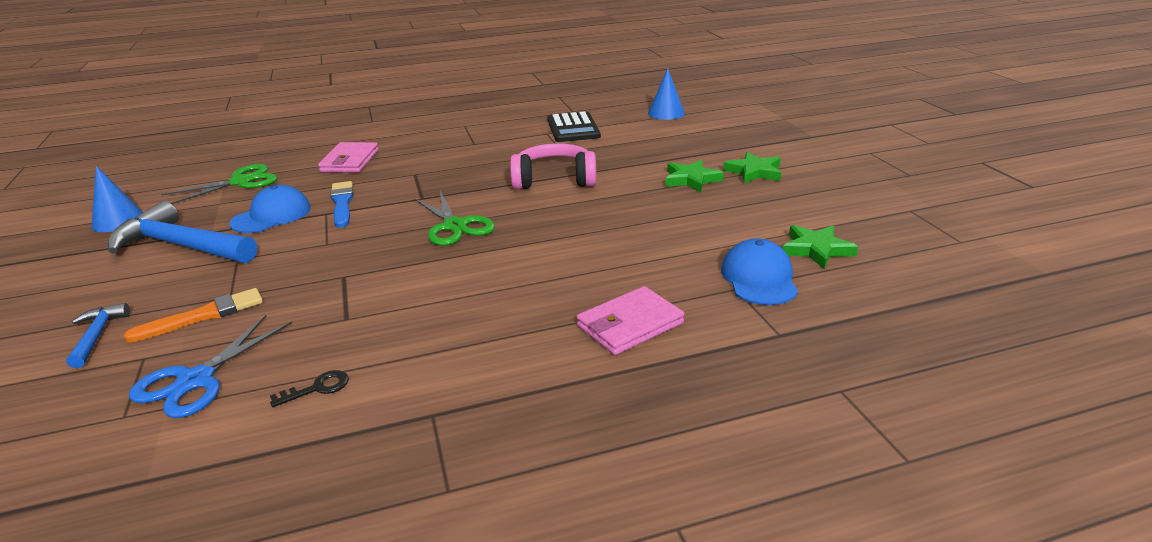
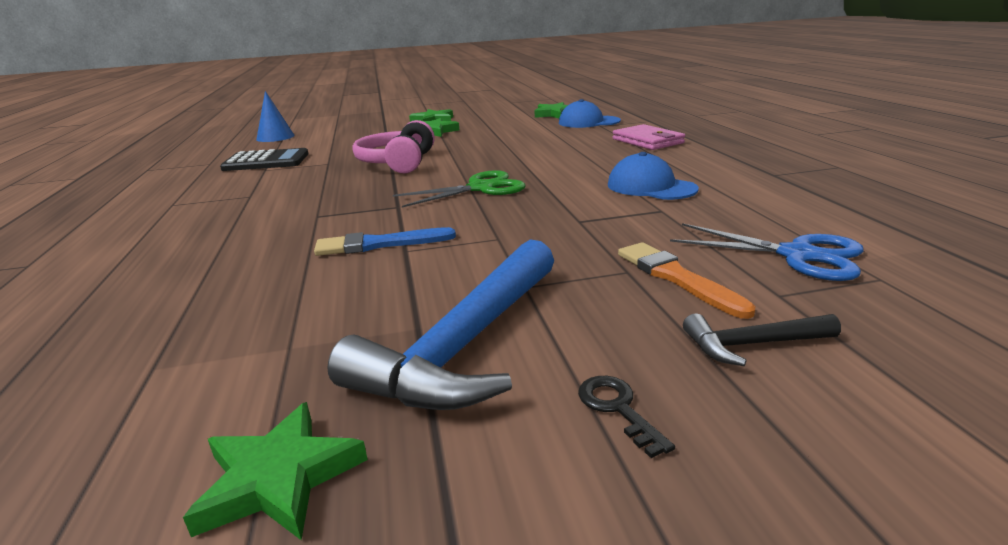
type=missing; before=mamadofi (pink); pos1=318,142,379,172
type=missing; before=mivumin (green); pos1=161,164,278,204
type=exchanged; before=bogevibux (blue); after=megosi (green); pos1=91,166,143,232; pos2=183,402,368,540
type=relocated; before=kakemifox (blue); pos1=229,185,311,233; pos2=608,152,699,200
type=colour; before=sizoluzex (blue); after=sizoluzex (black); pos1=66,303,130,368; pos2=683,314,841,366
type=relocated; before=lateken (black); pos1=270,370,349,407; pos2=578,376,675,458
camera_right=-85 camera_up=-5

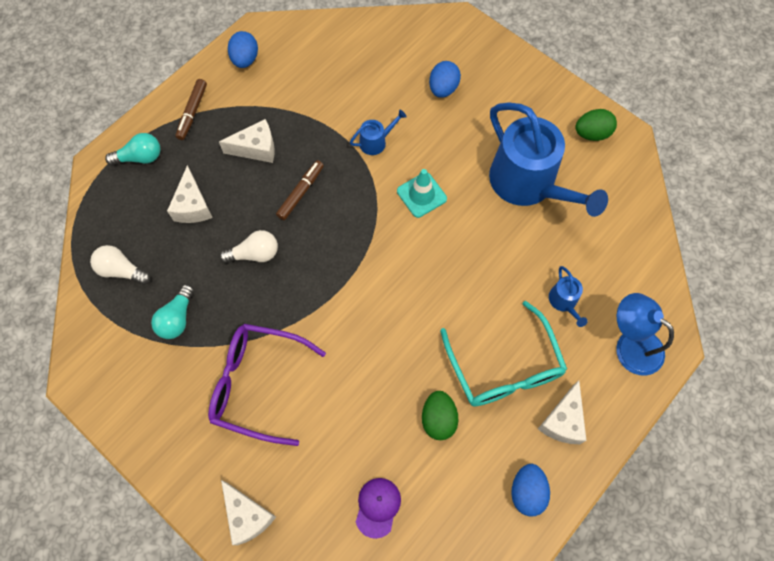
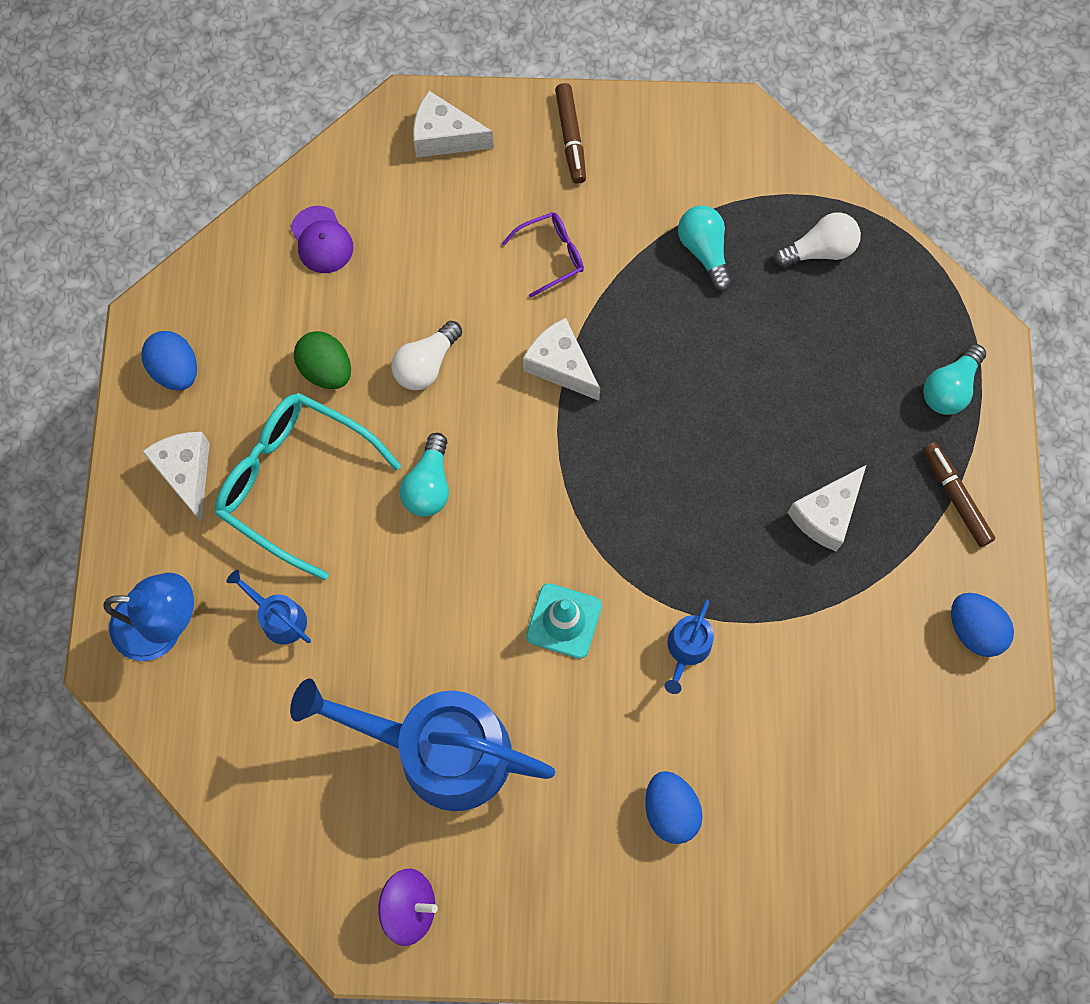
type=exchanged; before=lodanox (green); after=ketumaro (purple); pos1=575,109,617,141; pos2=378,868,438,946
type=relocated; before=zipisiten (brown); pos1=276,160,324,220; pos2=555,83,586,184
type=relocated; before=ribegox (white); pos1=167,165,213,223; pos2=523,318,600,401
type=relocated; before=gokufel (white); pos1=219,230,278,263; pos2=391,321,462,390
type=size; before=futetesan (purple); pos1=208,324,326,446; pos2=502,212,584,298; scale=0.5
type=appeared; after=gokufel (turquoise); pos2=400,433,449,517
camera_right=140 camera_up=5

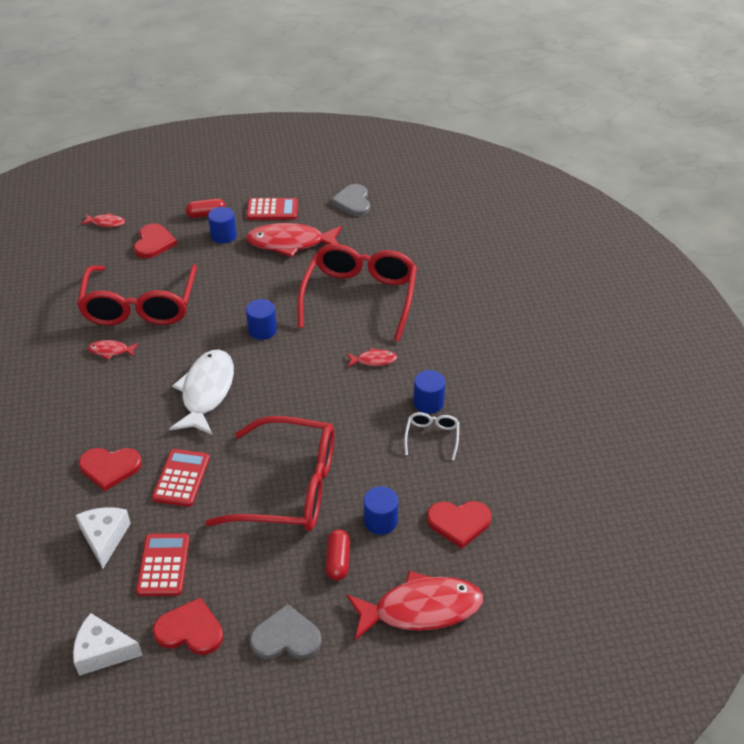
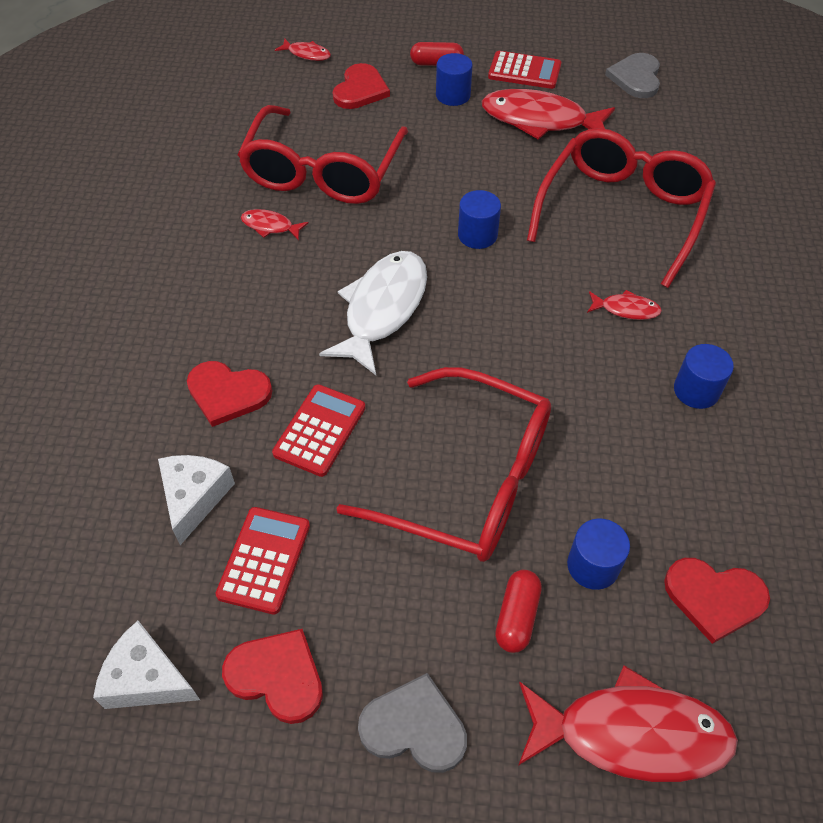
type=missing; before=futetesan (white); pos1=404,412,459,460
camera_right=15 camera_up=10

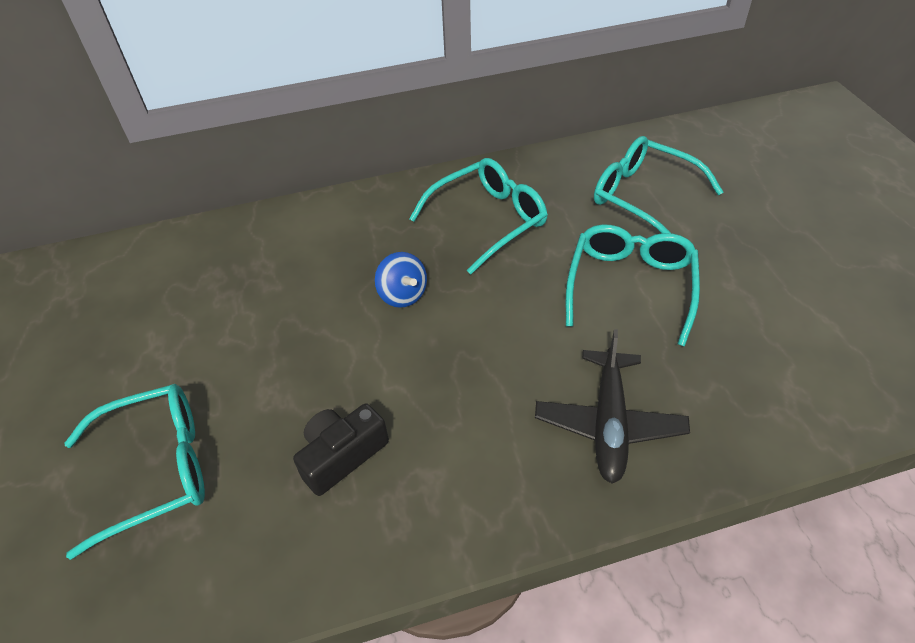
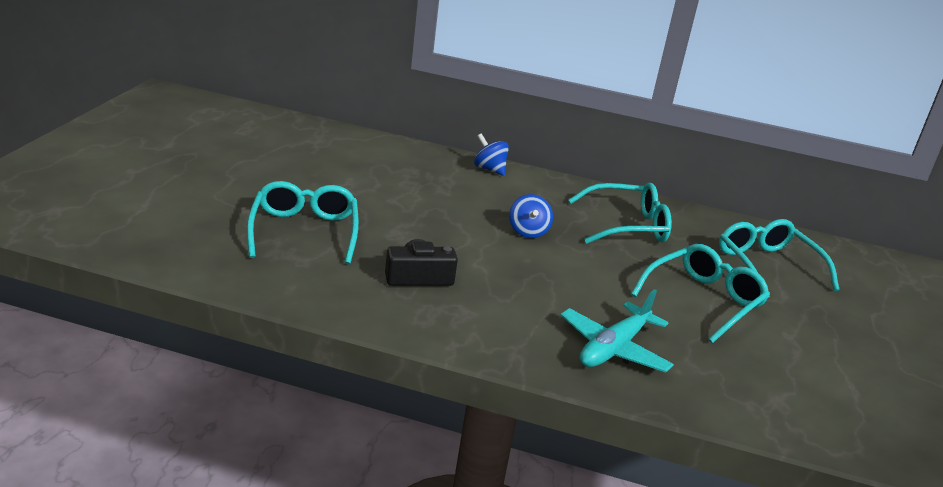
type=colour; before=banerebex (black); after=banerebex (turquoise); pos1=535,329,690,484; pos2=561,289,674,373
type=spun; before=futetesan (turquoise); pos1=64,384,205,560; pos2=247,181,359,264; turn=-105
type=appeared; after=ketumaro (blue); pos2=474,133,509,176
camera_right=25 camera_up=-20

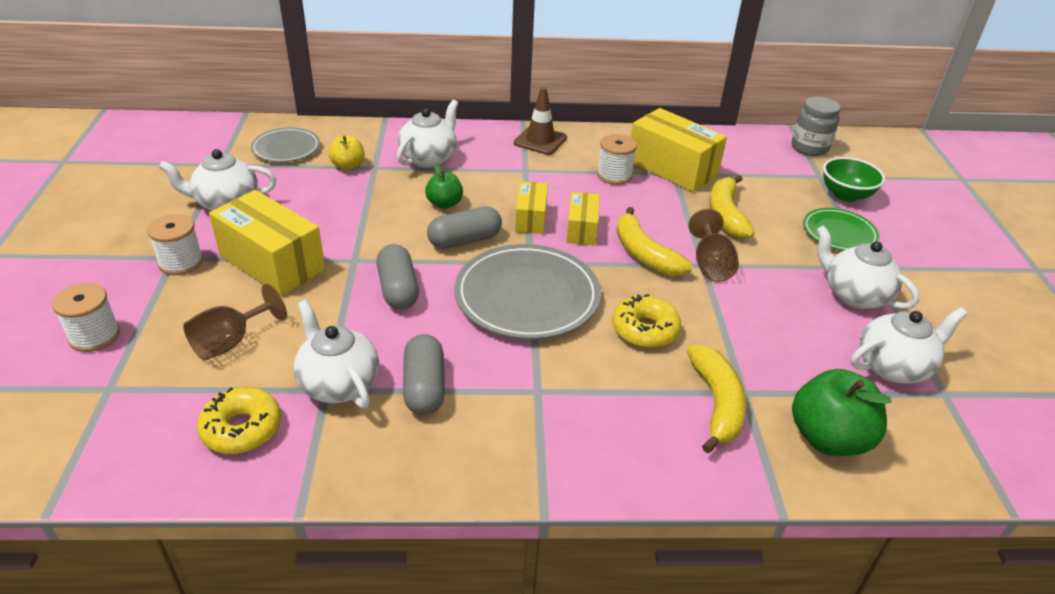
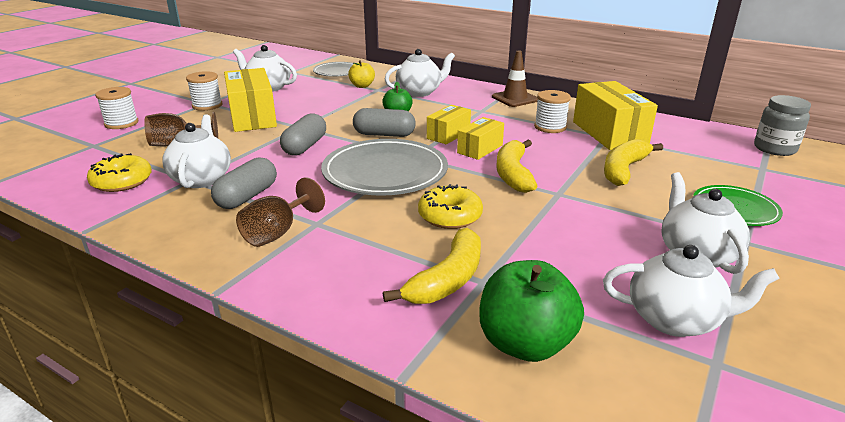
type=missing; before=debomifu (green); pos1=823,157,885,202
type=relocated; before=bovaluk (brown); pos1=688,209,739,282; pos2=236,177,325,247
camera_right=35 camera_up=-10

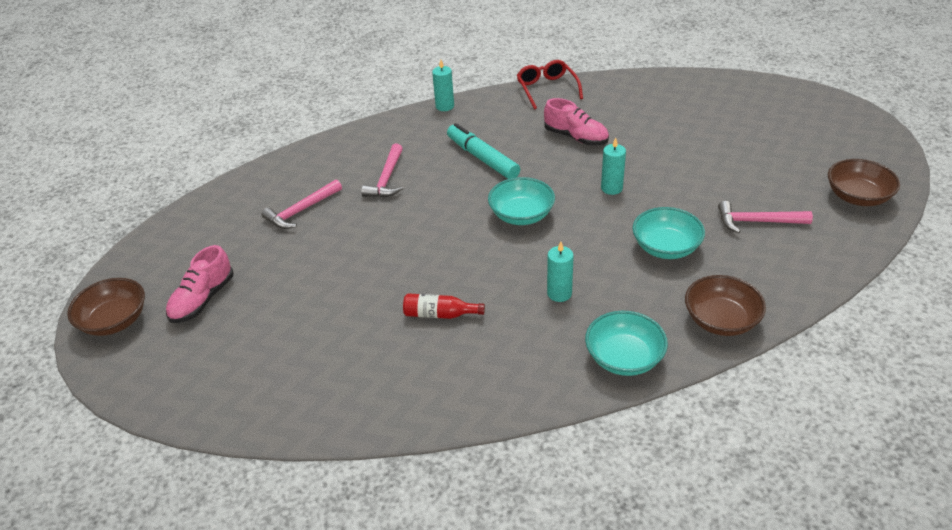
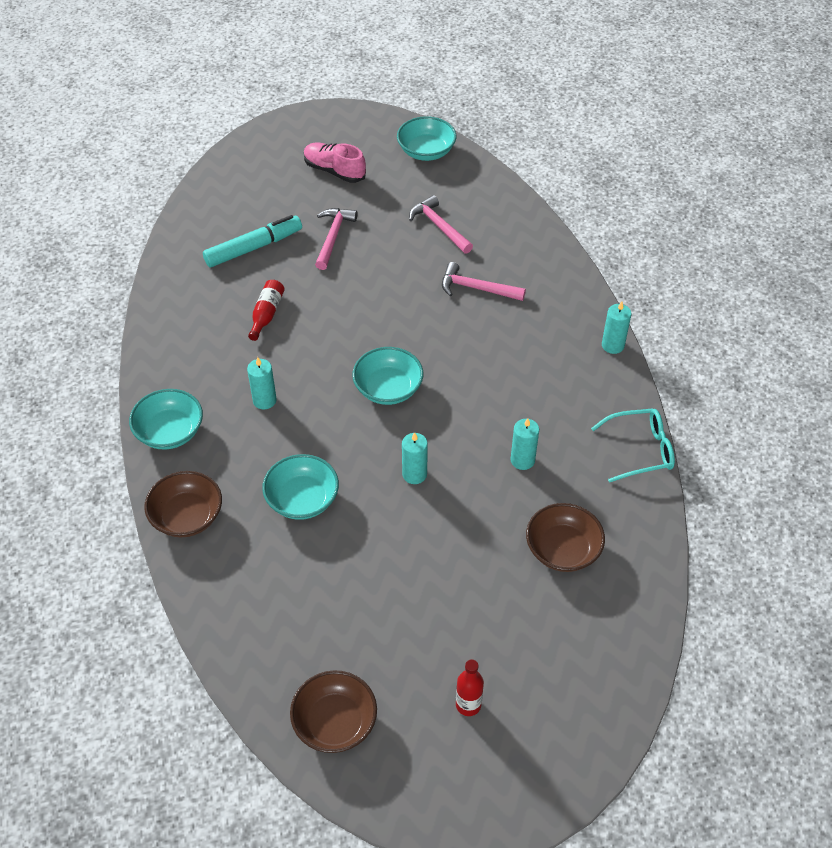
type=colour; before=futetesan (red); after=futetesan (turquoise); pos1=517,60,583,109; pos2=591,408,675,483
type=exchanged; before=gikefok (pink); after=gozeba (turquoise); pos1=544,98,609,145; pos2=510,418,539,470
type=relocated; before=zipisiten (turquoise); pos1=447,123,520,179; pos2=203,215,302,267
type=relocated; before=sizoluzex (pink); pos1=718,201,813,233; pos2=315,208,357,270
type=relocated; before=debomifu (brown); pos1=67,278,145,336; pos2=526,503,605,572
type=appeared; after=debomifu (turquoise); pos2=397,116,457,161
type=appeared; after=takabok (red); pos2=456,659,484,716
camera_right=95 camera_up=10

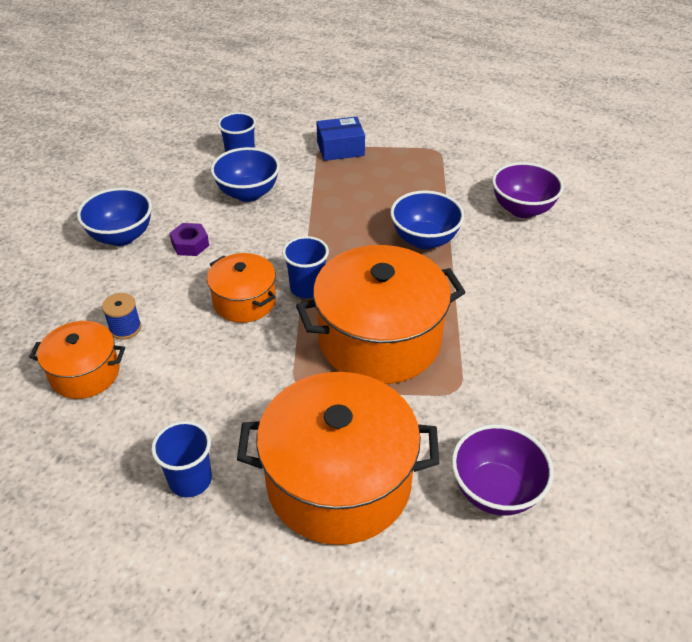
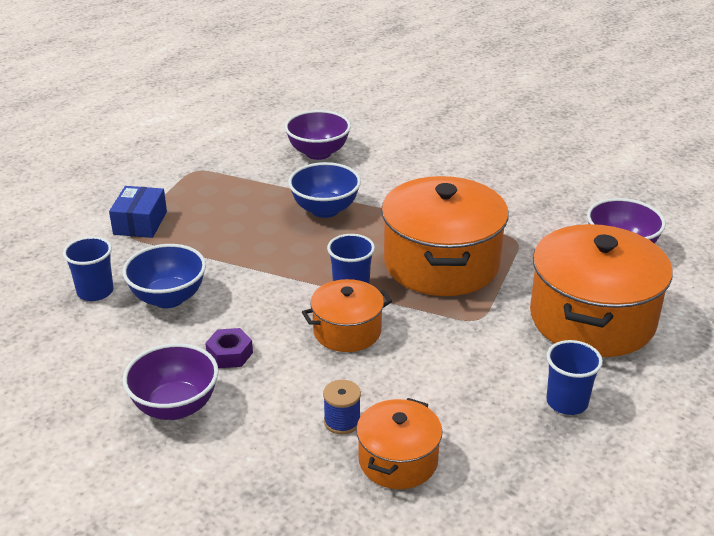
type=colour; before=debomifu (blue); after=debomifu (purple); pos1=77,187,152,246; pos2=123,343,219,420
camera_right=-70 camera_up=-10

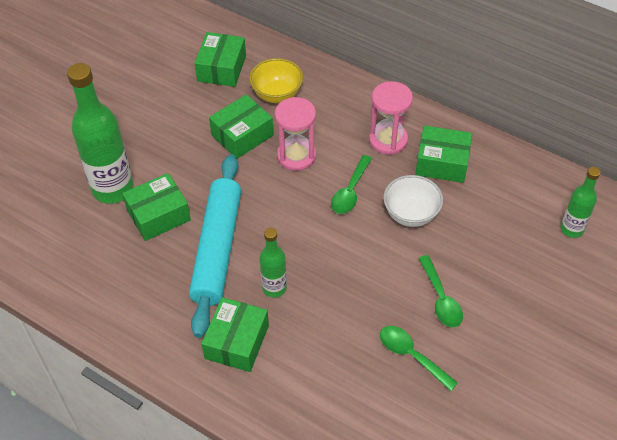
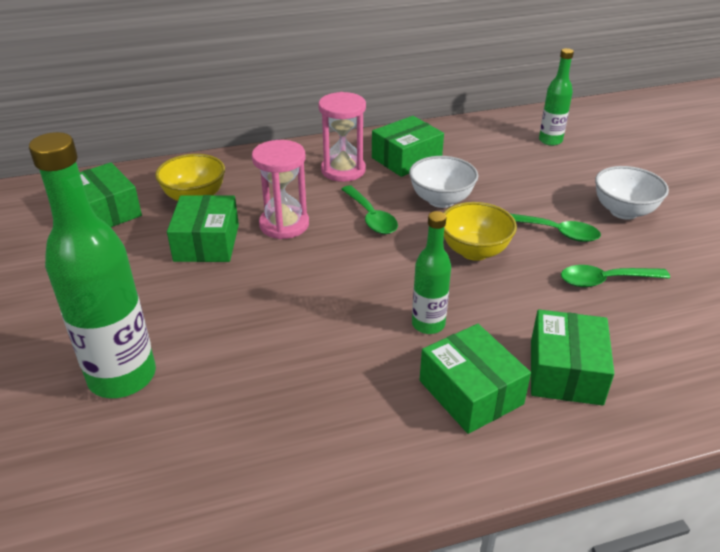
type=missing; before=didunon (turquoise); pos1=189,154,241,338
type=relocated; before=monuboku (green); pos1=122,173,191,241; pos2=531,310,614,406
type=appeared; after=debomifu (white); pos2=595,166,669,220
type=appeared; after=debomifu (yellow); pos2=444,202,517,261
camera_right=-50 camera_up=-15

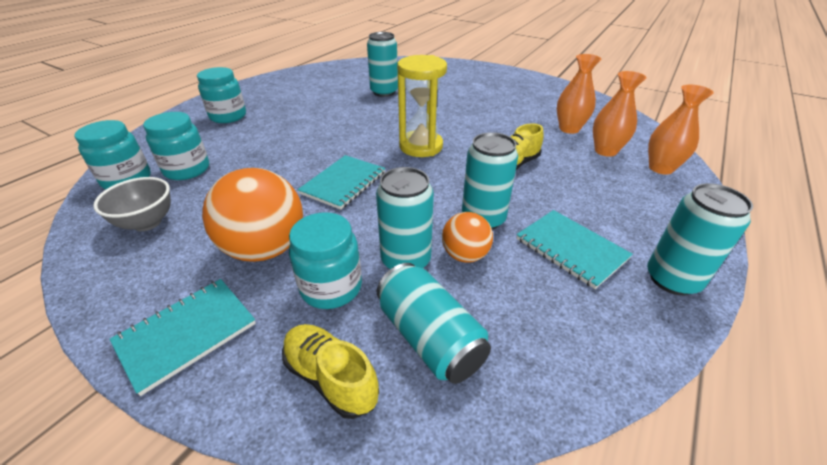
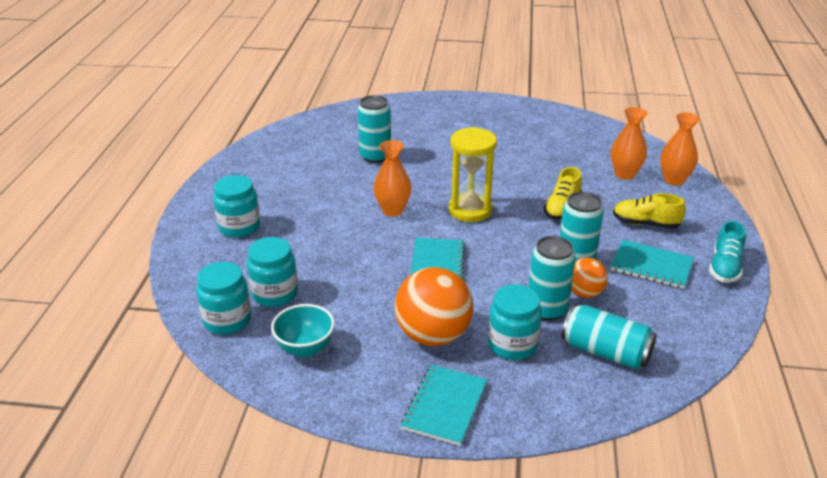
type=relocated; before=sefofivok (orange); pos1=557,54,601,134; pos2=374,140,411,217
type=colour; before=debomifu (grey); after=debomifu (turquoise); pos1=93,177,171,231; pos2=271,304,335,358
type=exchanged; before=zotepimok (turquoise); after=gikefok (turquoise); pos1=647,183,753,296; pos2=709,221,746,283
type=relocated; before=gikefok (yellow); pos1=282,324,379,419; pos2=613,193,686,229
camera_right=-25 camera_up=-5

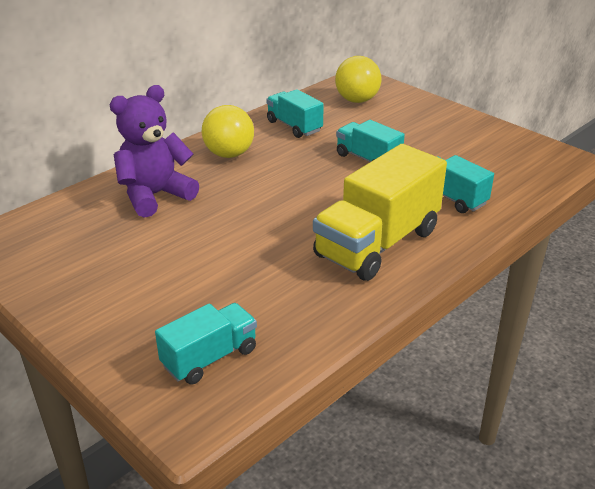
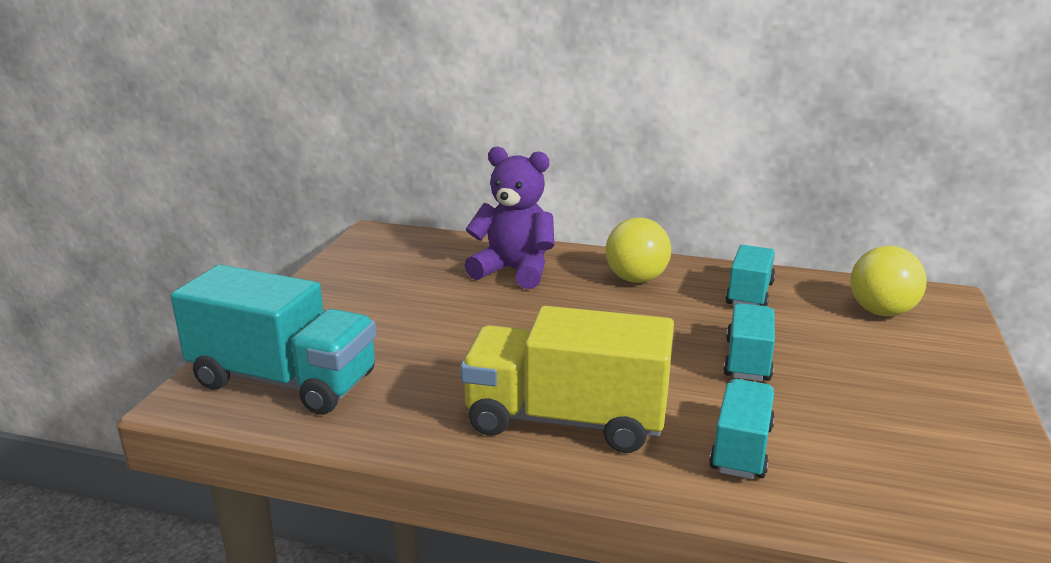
type=size; before=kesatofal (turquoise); pos1=155,303,257,384; pos2=171,265,377,415; scale=1.8
camera_right=60 camera_up=-10

